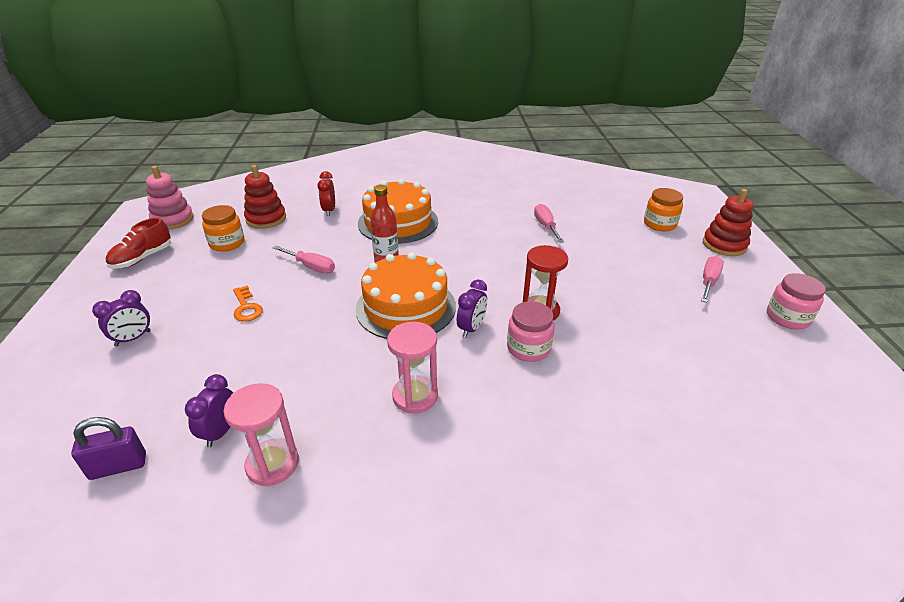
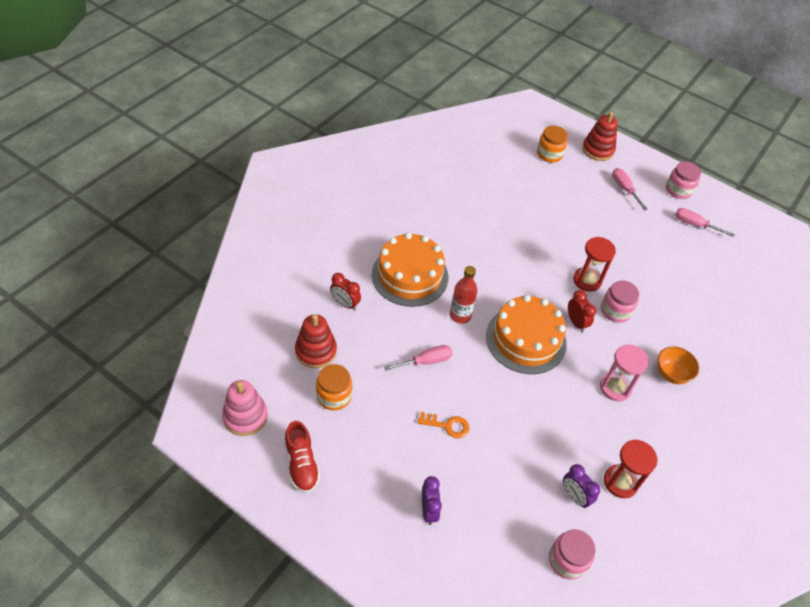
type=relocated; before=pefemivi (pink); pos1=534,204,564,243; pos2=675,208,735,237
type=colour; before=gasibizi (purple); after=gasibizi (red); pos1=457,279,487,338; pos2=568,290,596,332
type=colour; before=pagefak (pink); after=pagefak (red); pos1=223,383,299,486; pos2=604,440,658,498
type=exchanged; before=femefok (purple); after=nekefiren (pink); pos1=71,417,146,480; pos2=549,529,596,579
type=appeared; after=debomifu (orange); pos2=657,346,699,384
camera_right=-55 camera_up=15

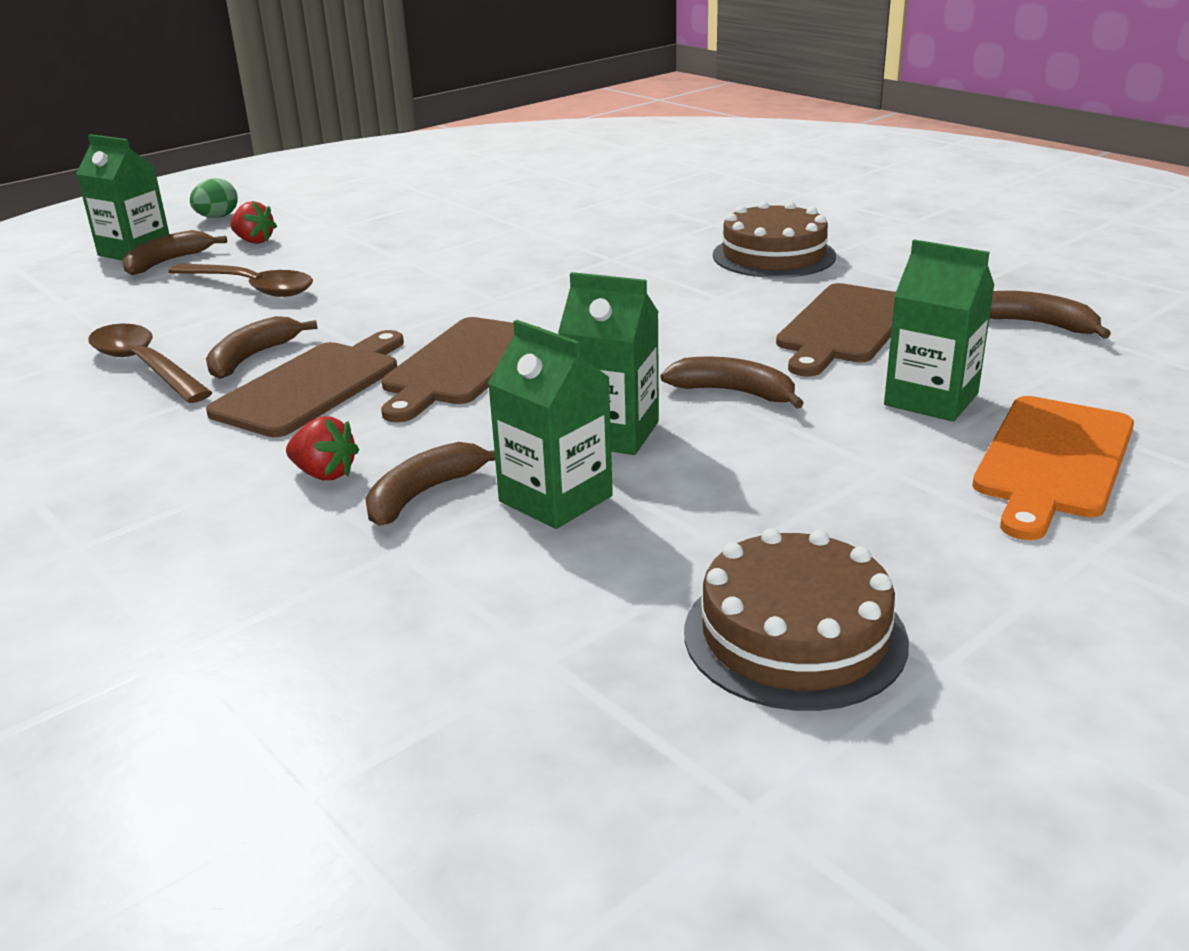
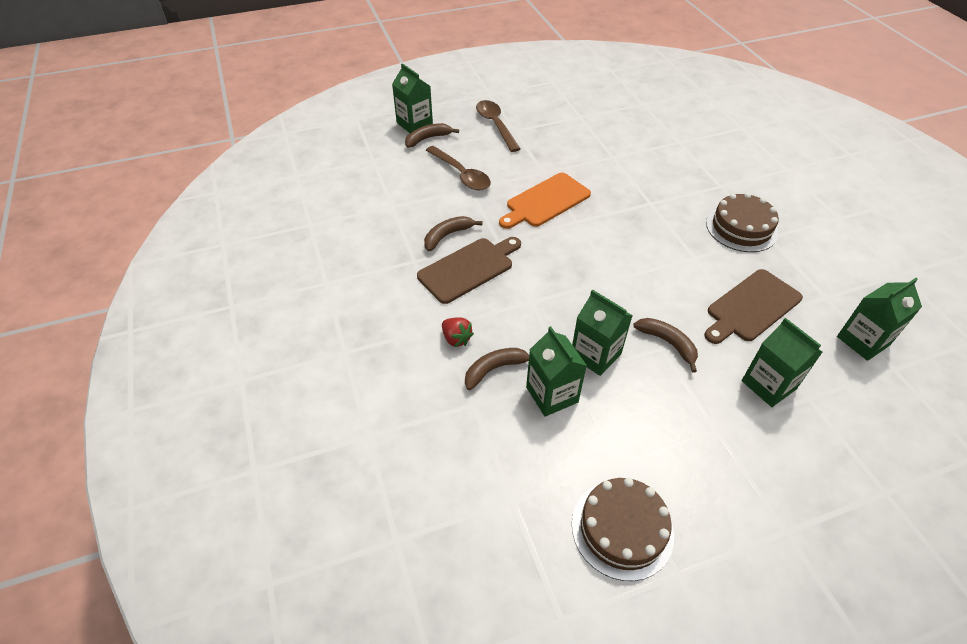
type=missing; before=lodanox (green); pos1=190,178,238,218
type=missing; before=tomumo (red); pos1=231,201,277,244
type=exchanged; before=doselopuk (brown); after=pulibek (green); pos1=990,291,1111,339; pos2=837,278,922,361
type=missing; before=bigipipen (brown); pos1=381,317,540,423
type=relocated; before=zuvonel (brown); pos1=88,324,213,403; pos2=476,100,520,152
type=relocated; before=bigipipen (orange); pos1=972,396,1134,540; pos2=499,173,591,229
camera_right=20 camera_up=20

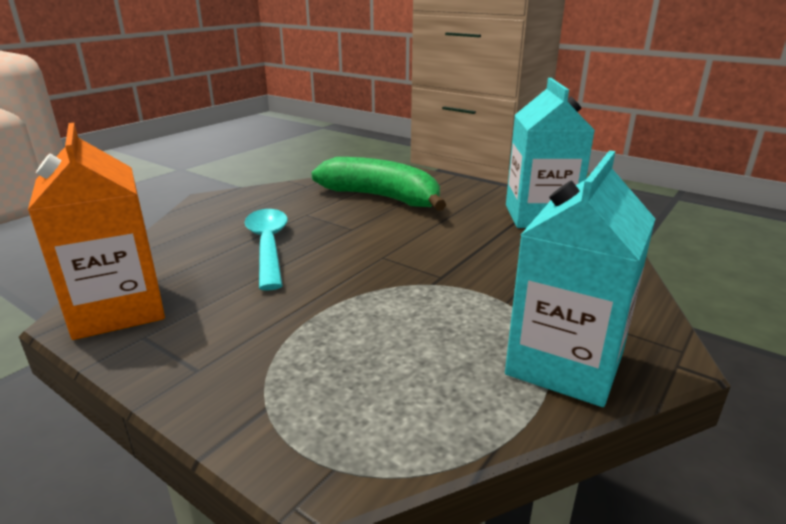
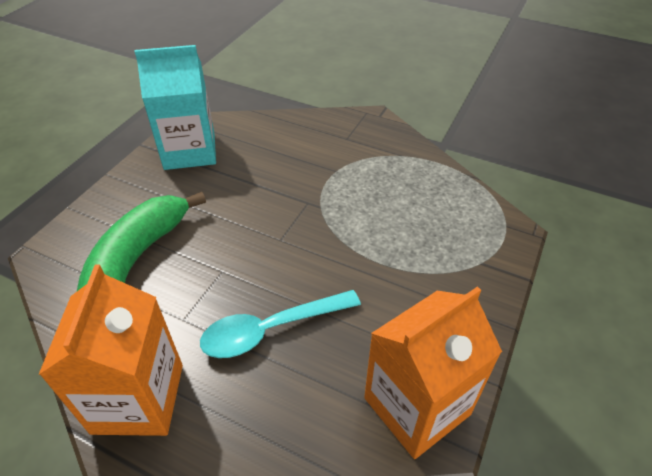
type=missing; before=pulibek (turquoise); pos1=505,150,655,407
type=appeared; after=pulibek (orange); pos2=38,265,183,436
camera_right=-100 camera_up=20

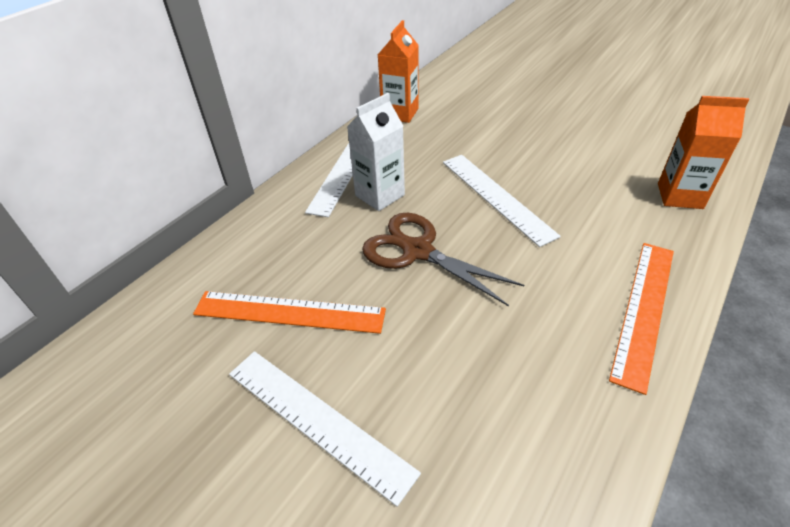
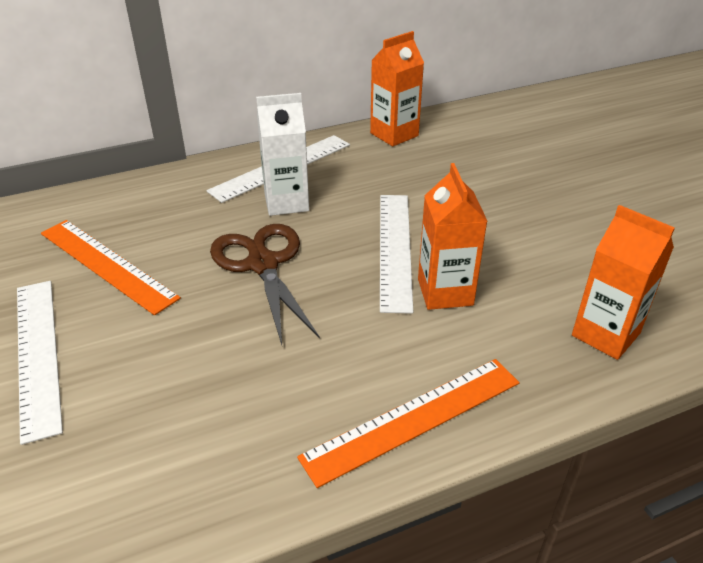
type=appeared; after=pulibek (orange); pos2=418,163,487,310
camera_right=30 camera_up=-5

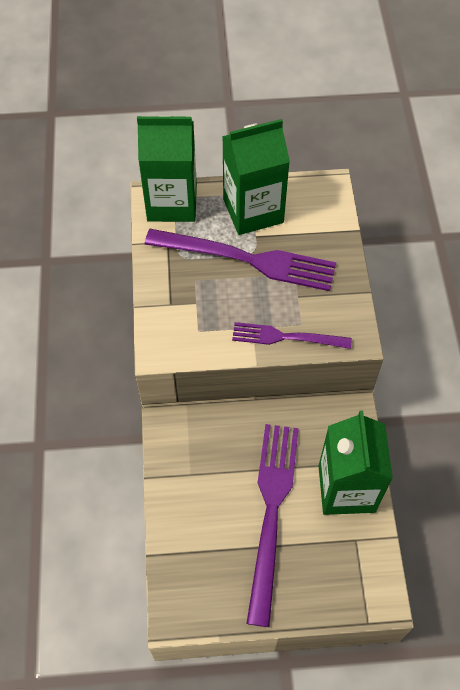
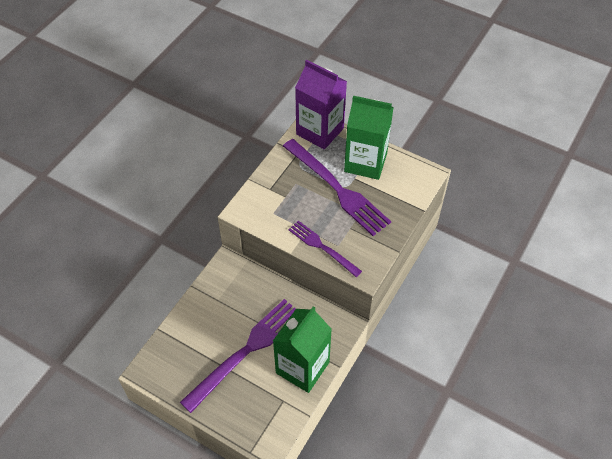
type=colour; before=pulibek (green); after=pulibek (purple); pos1=137,116,197,222; pos2=295,60,347,150
camera_right=35 camera_up=-5

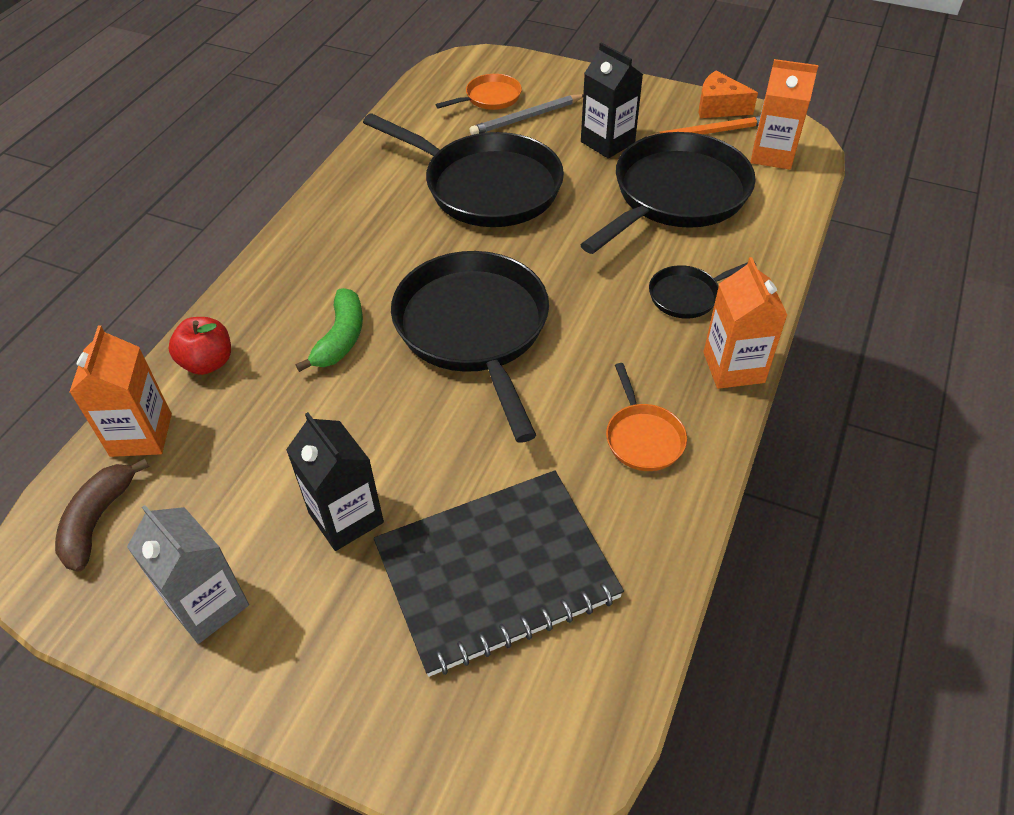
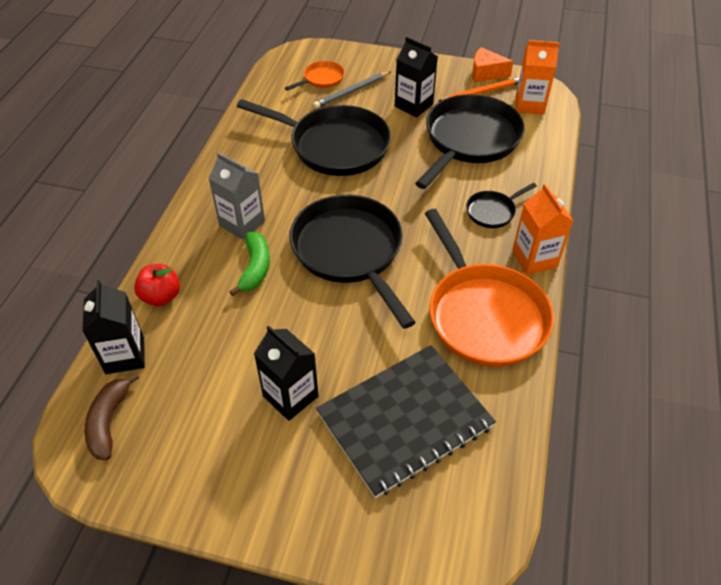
type=colour; before=pulibek (orange); after=pulibek (black); pos1=70,325,172,457; pos2=82,280,145,374
type=size; before=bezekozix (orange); pos1=606,363,687,471; pos2=425,209,554,367; scale=2.18
type=relocated; before=pulibek (grey); pos1=127,505,249,644; pos2=208,152,265,240
camera_right=-10 camera_up=0

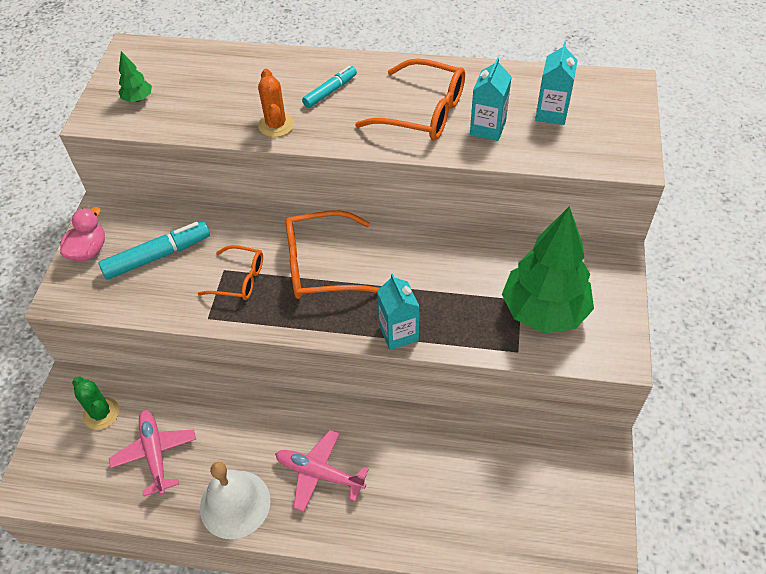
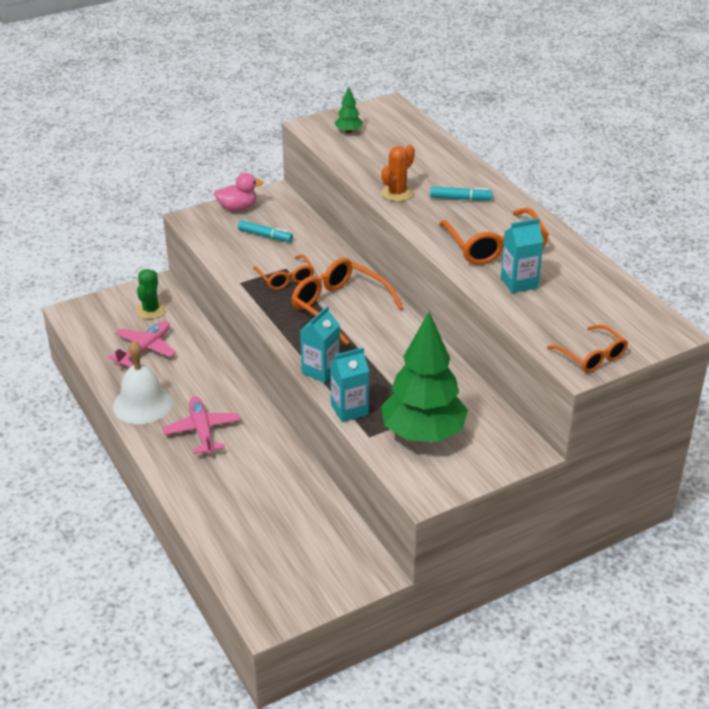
type=relocated; before=pulibek (turquoise); pos1=535,42,578,125; pos2=330,348,369,422
type=size; before=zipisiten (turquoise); pos1=99,221,210,280; pos2=238,220,293,242; scale=0.62
type=appeared; after=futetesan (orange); pos2=547,324,628,372
camera_right=50 camera_up=-15

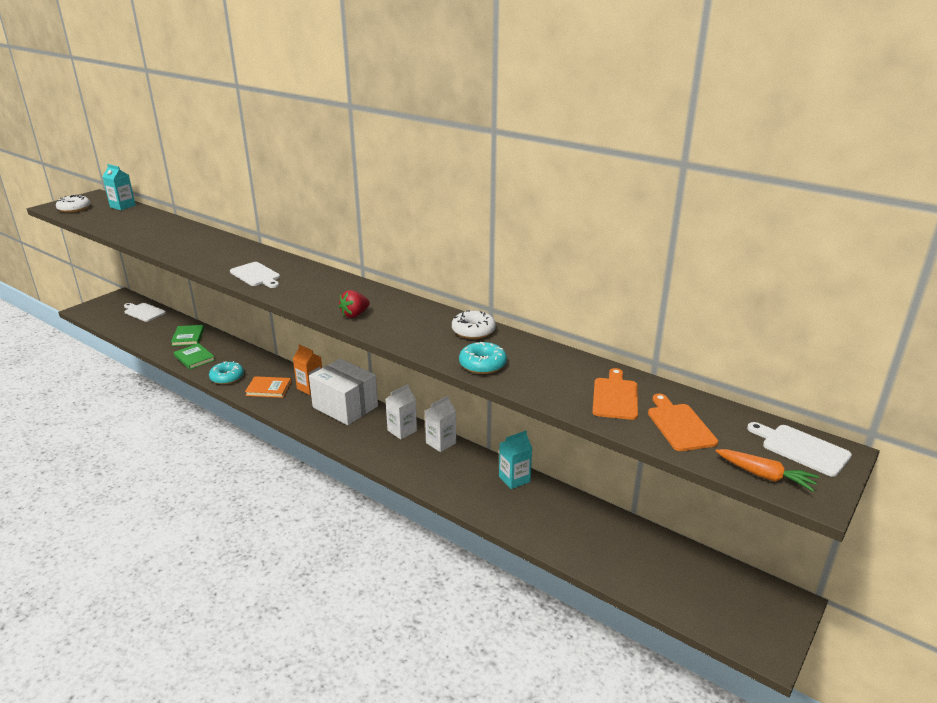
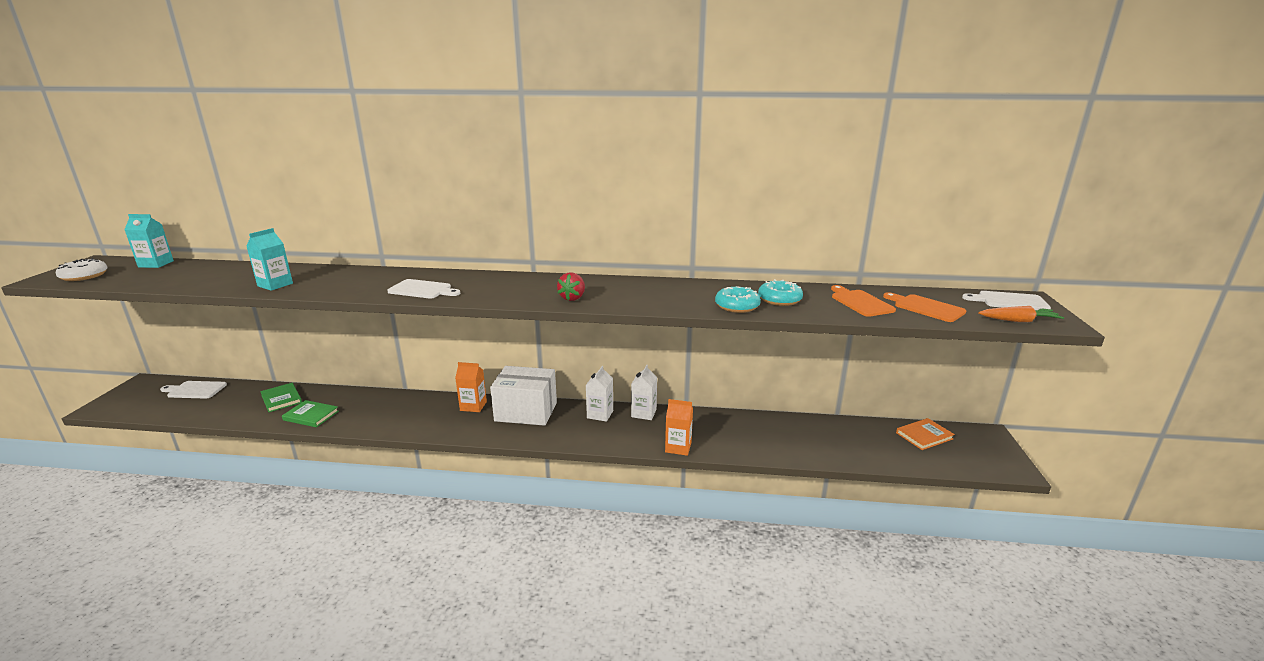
type=missing; before=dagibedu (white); pos1=452,310,496,339
type=relocated; before=dagibedu (turquoise); pos1=209,361,244,385; pos2=758,279,803,306
type=relocated; before=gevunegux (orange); pos1=245,376,291,398; pos2=896,418,955,450
type=relocated; before=pulibek (turquoise); pos1=499,431,533,489; pos2=246,228,293,291
type=appeared; after=pulibek (orange); pos2=665,399,693,456
camera_right=-30 camera_up=-5

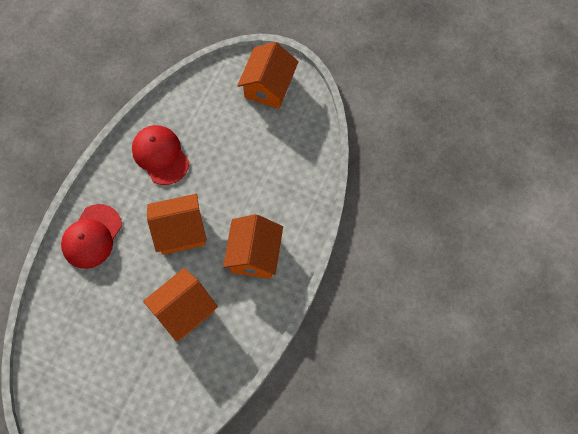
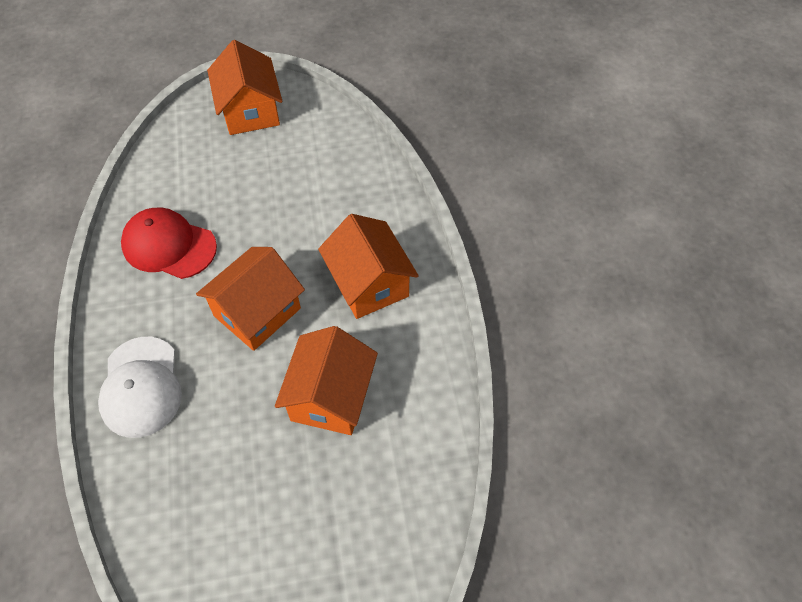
type=colour; before=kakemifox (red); after=kakemifox (white); pos1=61,204,122,269; pos2=98,337,182,438
camera_right=-35 camera_up=-10

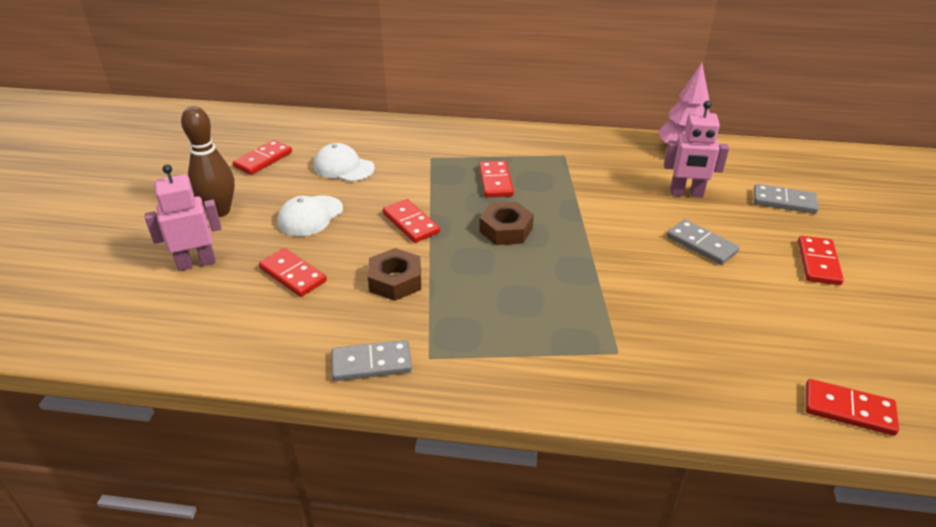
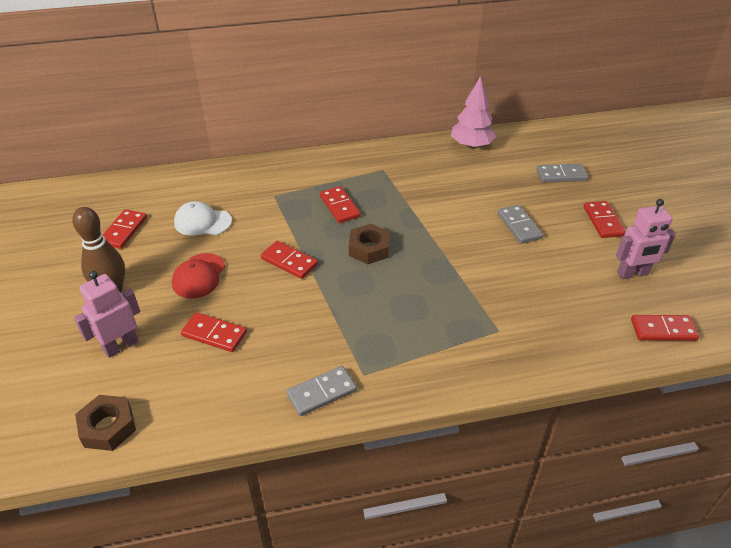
type=relocated; before=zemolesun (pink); pos1=664,101,729,198; pos2=616,199,676,279
type=colour; before=kakemifox (white); after=kakemifox (red); pos1=277,195,343,236; pos2=172,253,225,299
type=spun; before=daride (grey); pos1=667,219,740,265; pos2=498,205,543,244; turn=45
type=relocated; before=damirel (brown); pos1=368,248,421,301; pos2=75,395,136,451
camera_right=-20 camera_up=5

